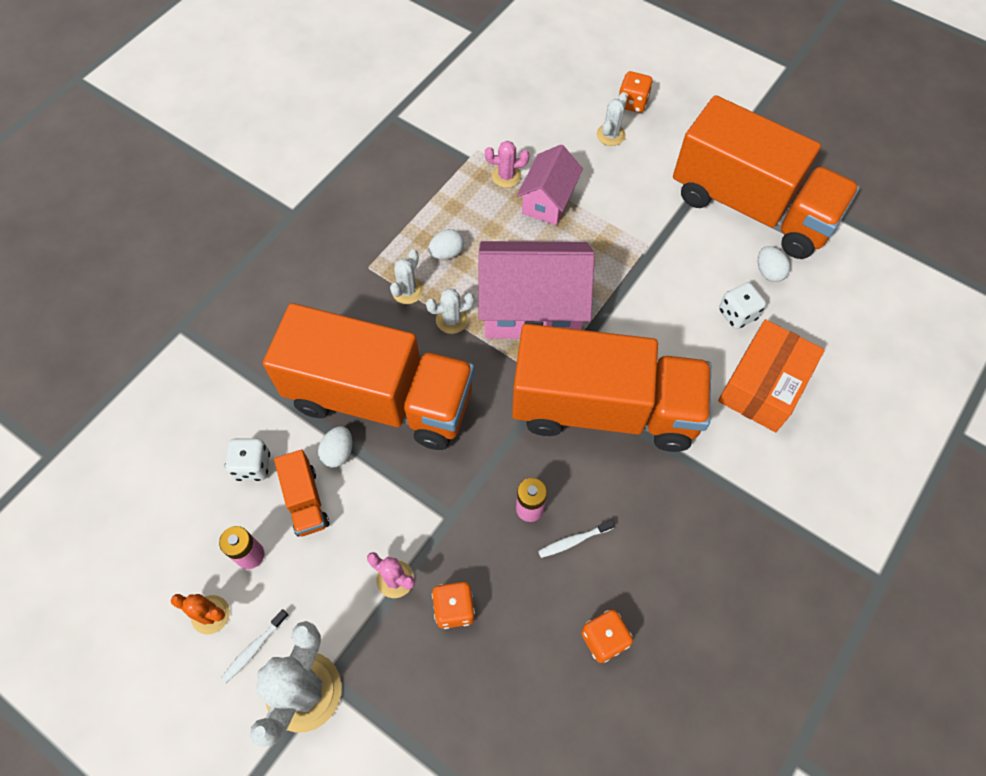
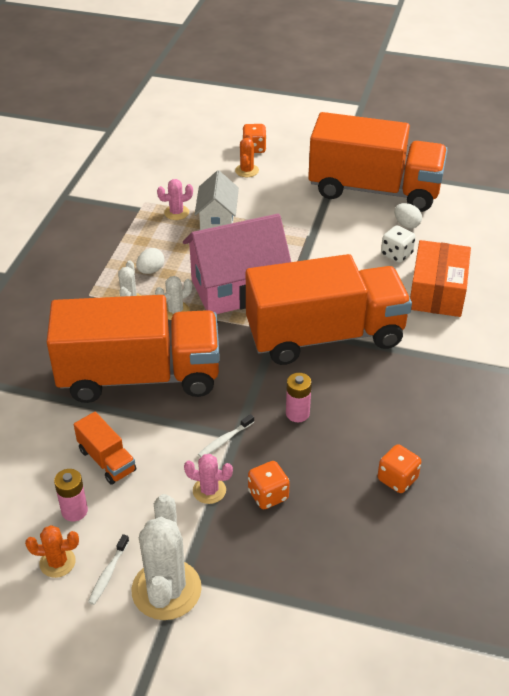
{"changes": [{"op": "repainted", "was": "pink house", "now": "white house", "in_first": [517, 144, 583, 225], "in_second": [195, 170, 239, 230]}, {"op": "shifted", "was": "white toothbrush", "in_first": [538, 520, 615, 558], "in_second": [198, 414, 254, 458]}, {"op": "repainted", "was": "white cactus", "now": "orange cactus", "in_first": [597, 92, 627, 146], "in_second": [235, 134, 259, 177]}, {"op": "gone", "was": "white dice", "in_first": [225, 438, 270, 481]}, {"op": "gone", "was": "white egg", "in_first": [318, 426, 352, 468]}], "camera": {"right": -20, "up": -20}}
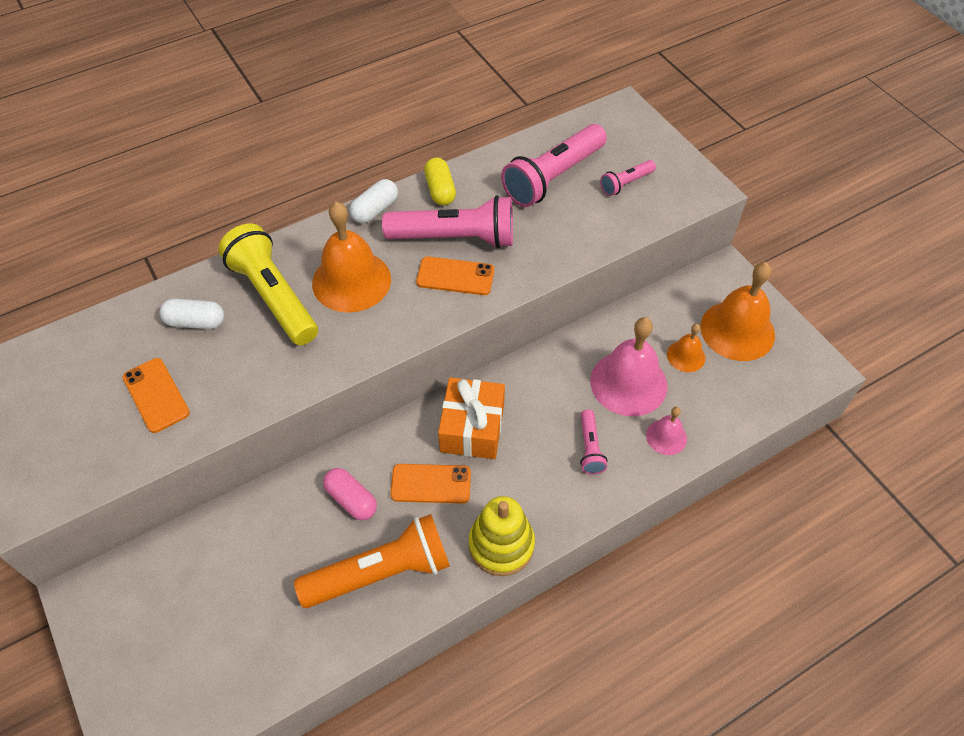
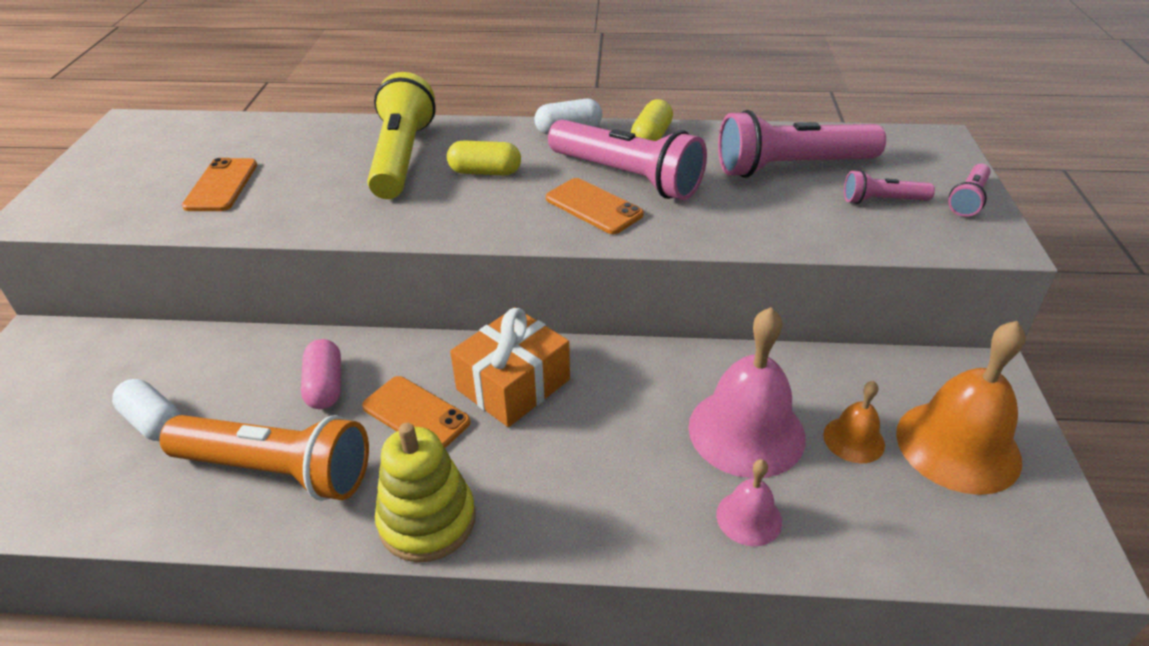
{"changes": [{"op": "shifted", "was": "white capsule", "in_first": [159, 299, 224, 329], "in_second": [112, 379, 181, 441]}, {"op": "swapped", "was": "orange bell", "now": "yellow capsule", "in_first": [312, 202, 391, 313], "in_second": [447, 140, 521, 176]}, {"op": "shifted", "was": "pink flashlight", "in_first": [580, 410, 608, 475], "in_second": [948, 164, 990, 217]}], "camera": {"right": 35, "up": -15}}
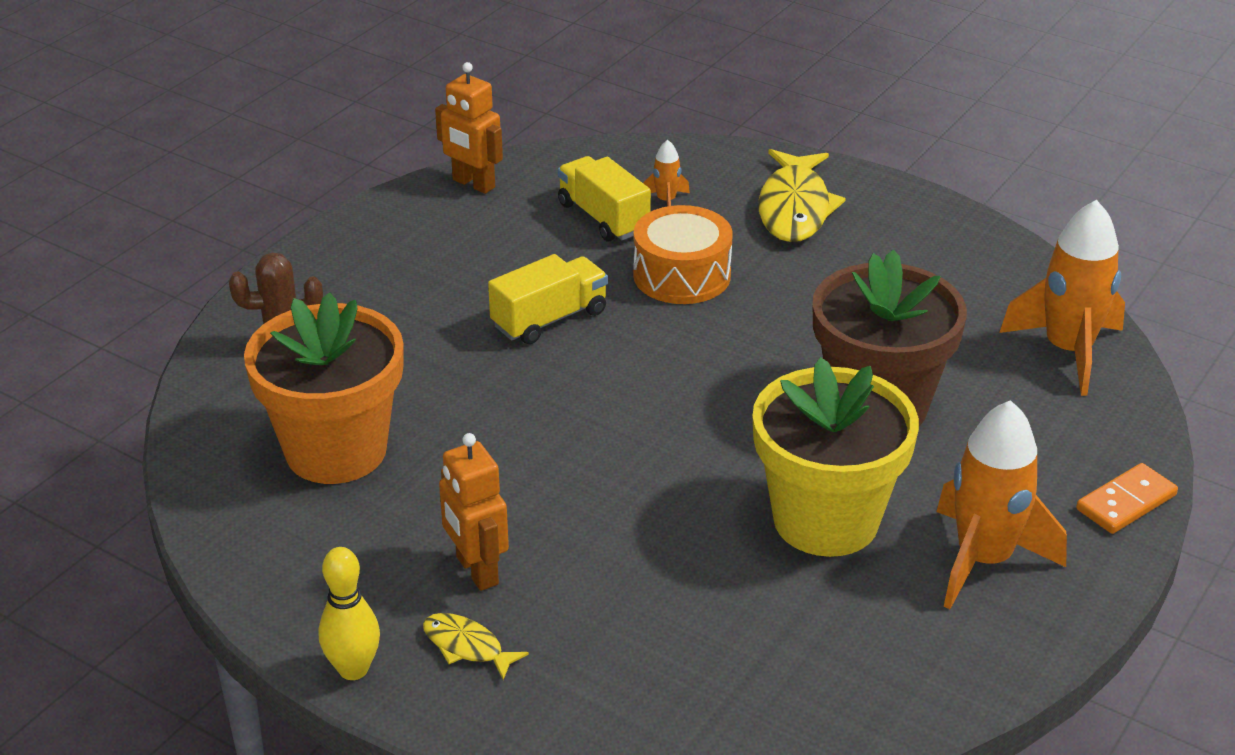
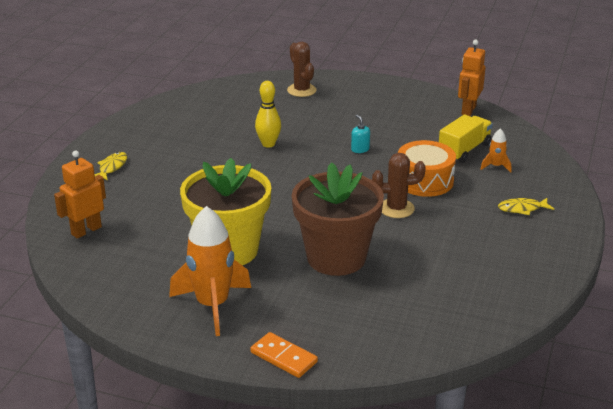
{"changes": [{"op": "shifted", "was": "orange robot", "in_first": [439, 433, 509, 591], "in_second": [54, 150, 106, 238]}, {"op": "shifted", "was": "yellow bowling pin", "in_first": [319, 547, 380, 680], "in_second": [255, 81, 281, 148]}, {"op": "swapped", "was": "yellow truck", "now": "turquoise soap dispenser", "in_first": [488, 254, 608, 344], "in_second": [351, 114, 370, 153]}, {"op": "new", "now": "brown cactus", "in_second": [372, 153, 426, 218]}, {"op": "scaled", "was": "yellow fish", "in_first": [758, 149, 846, 242], "in_second": [498, 198, 554, 215], "ratio": 0.51}, {"op": "gone", "was": "orange flower pot", "in_first": [244, 292, 404, 484]}, {"op": "gone", "was": "orange rocket", "in_first": [999, 200, 1125, 396]}], "camera": {"right": 75, "up": -5}}
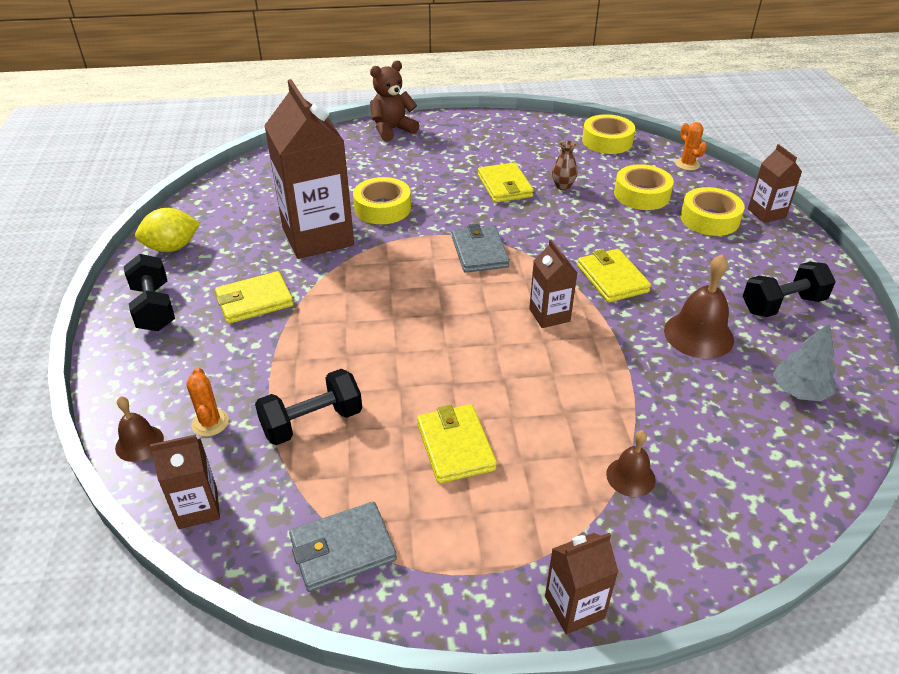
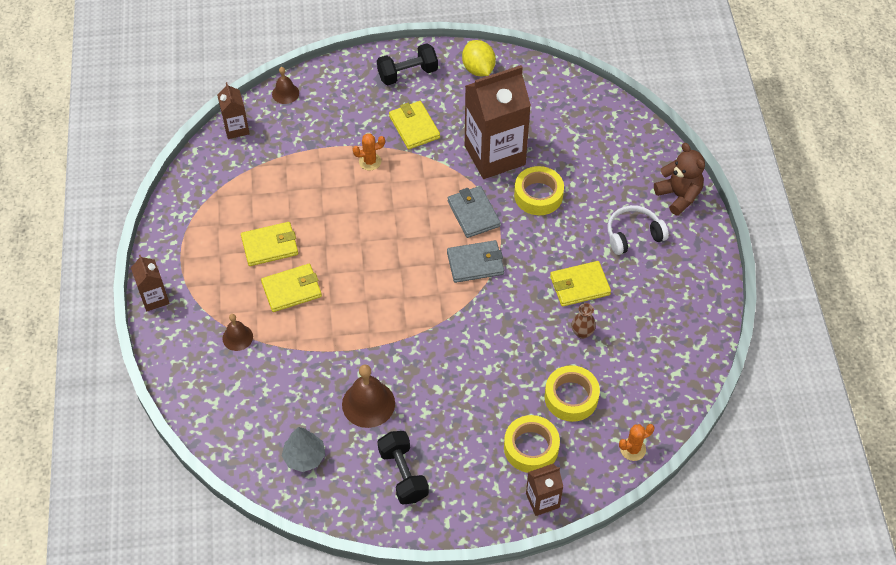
{"changes": [{"op": "shifted", "was": "yellow wallet", "in_first": [577, 249, 651, 303], "in_second": [261, 264, 322, 312]}, {"op": "shifted", "was": "orange cactus", "in_first": [186, 367, 229, 437], "in_second": [353, 133, 385, 171]}, {"op": "shifted", "was": "grey wallet", "in_first": [289, 502, 397, 592], "in_second": [448, 186, 501, 238]}, {"op": "new", "now": "white headphones", "in_second": [608, 205, 669, 255]}, {"op": "gone", "was": "black dumbbell", "in_first": [255, 369, 362, 445]}, {"op": "gone", "was": "brown carton", "in_first": [529, 239, 577, 328]}, {"op": "gone", "was": "yellow tape", "in_first": [582, 114, 635, 154]}], "camera": {"right": 90, "up": 15}}
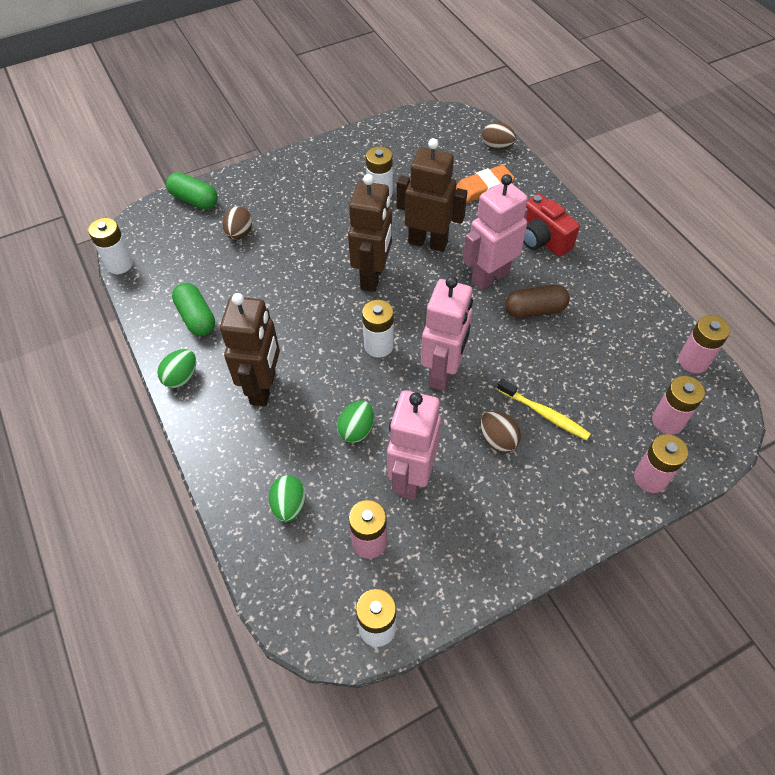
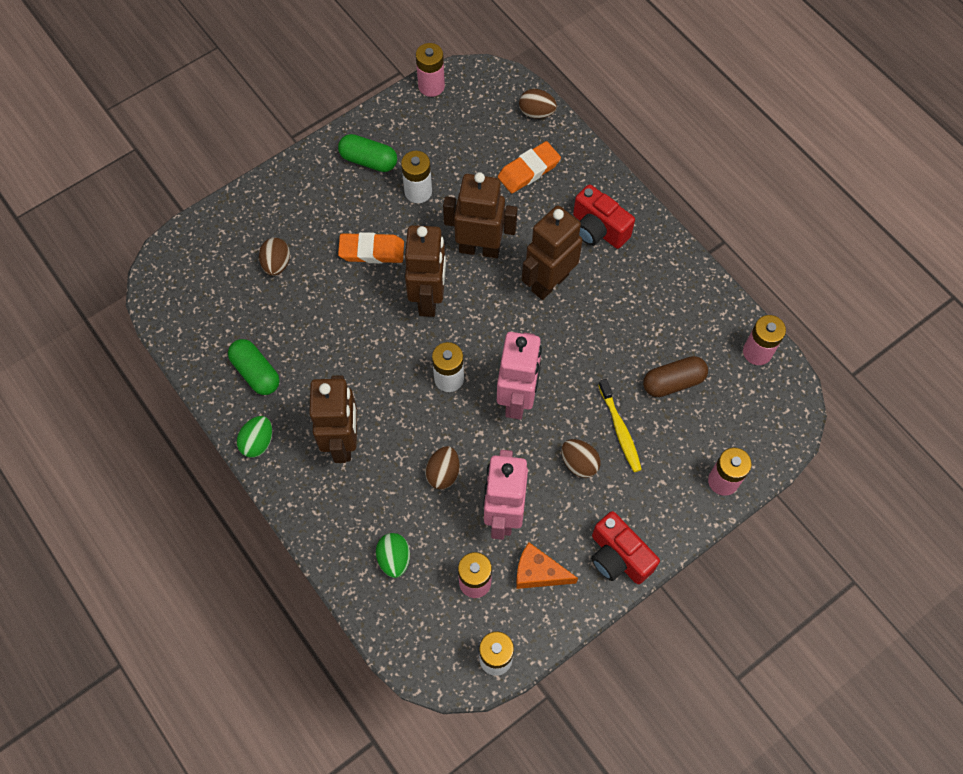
{"changes": [{"op": "shifted", "was": "green capsule", "in_first": [166, 172, 218, 209], "in_second": [338, 134, 397, 172]}, {"op": "new", "now": "orange eraser", "in_second": [338, 232, 404, 264]}, {"op": "shifted", "was": "pink battery", "in_first": [652, 376, 705, 435], "in_second": [416, 43, 445, 97]}, {"op": "repainted", "was": "green egg", "now": "brown egg", "in_first": [337, 401, 374, 443], "in_second": [425, 446, 460, 489]}, {"op": "new", "now": "orange cheese", "in_second": [516, 542, 578, 589]}, {"op": "repainted", "was": "pink robot", "now": "brown robot", "in_first": [463, 174, 528, 290], "in_second": [522, 205, 582, 300]}, {"op": "new", "now": "red camera", "in_second": [591, 511, 660, 584]}, {"op": "rotated", "was": "yellow toothbrush", "in_first": [497, 379, 591, 440], "in_second": [598, 379, 642, 472], "clockwise": 45}, {"op": "shifted", "was": "brown capsule", "in_first": [505, 285, 570, 318], "in_second": [643, 356, 708, 397]}, {"op": "gone", "was": "white battery", "in_first": [88, 218, 133, 274]}], "camera": {"right": -10, "up": 10}}
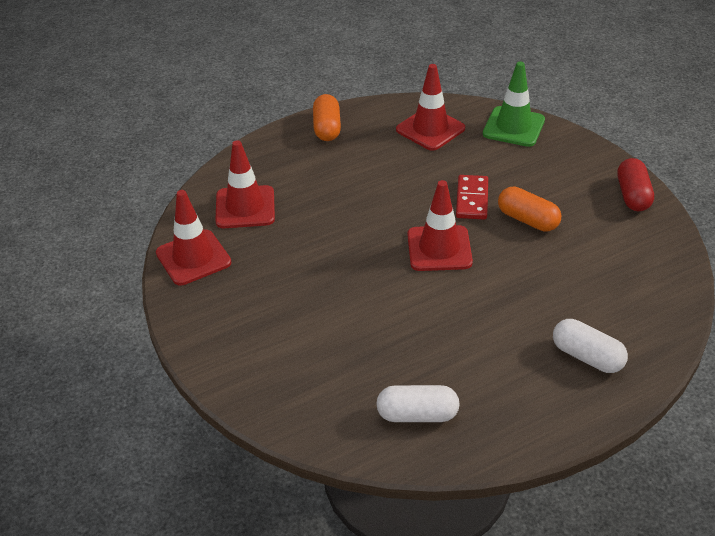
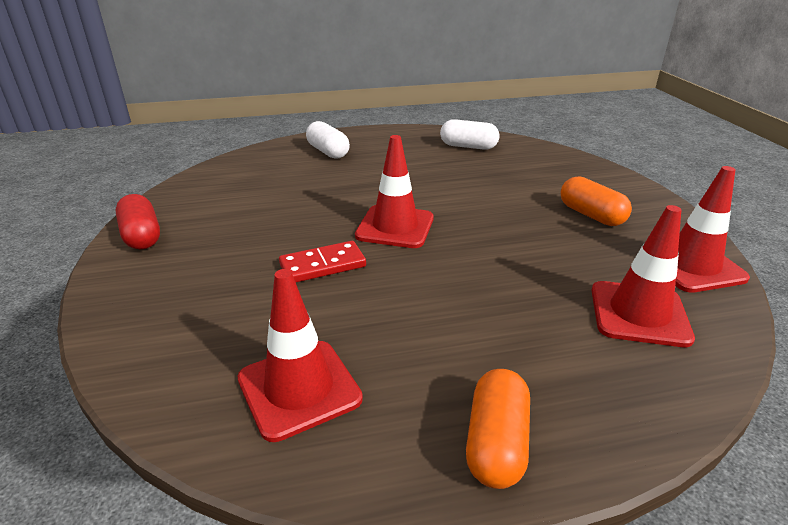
{"changes": [{"op": "rotated", "was": "red capsule", "in_first": [617, 158, 654, 211], "in_second": [115, 194, 160, 250], "clockwise": -45}, {"op": "rotated", "was": "red domino", "in_first": [456, 175, 488, 220], "in_second": [279, 241, 366, 282], "clockwise": 45}, {"op": "shifted", "was": "orange capsule", "in_first": [498, 186, 561, 232], "in_second": [561, 176, 632, 226]}, {"op": "gone", "was": "green traffic cone", "in_first": [483, 61, 545, 147]}], "camera": {"right": -165, "up": -10}}
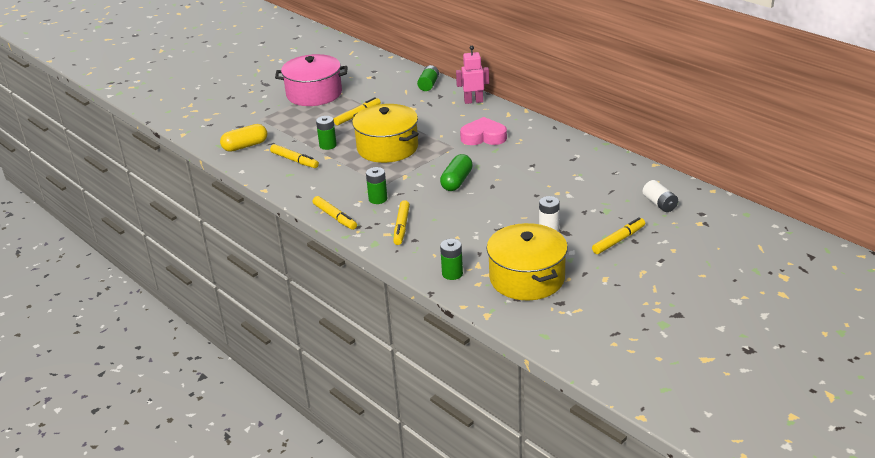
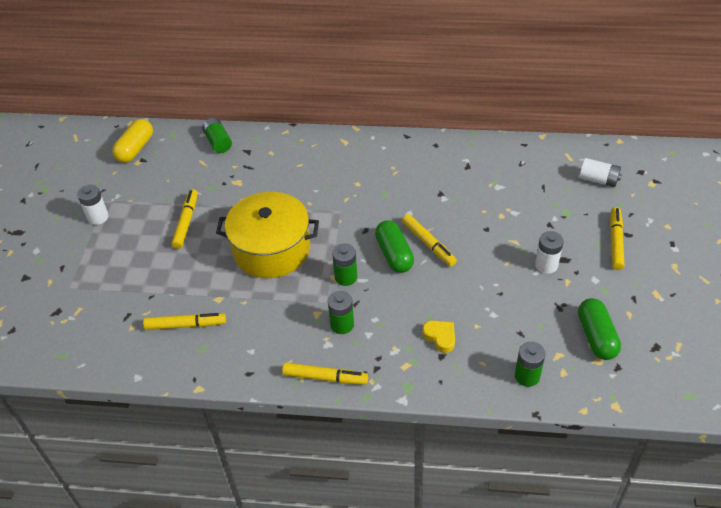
{"changes": [{"op": "swapped", "was": "pink pot", "now": "white battery", "in_first": [275, 54, 348, 106], "in_second": [77, 185, 109, 225]}, {"op": "shifted", "was": "yellow capsule", "in_first": [220, 124, 267, 152], "in_second": [112, 119, 153, 163]}, {"op": "shifted", "was": "green battery", "in_first": [316, 116, 337, 150], "in_second": [332, 244, 357, 286]}, {"op": "shifted", "was": "yellow marker", "in_first": [393, 200, 410, 245], "in_second": [402, 214, 457, 266]}, {"op": "new", "now": "yellow heart", "in_second": [422, 320, 455, 353]}, {"op": "swapped", "was": "yellow pot", "now": "green capsule", "in_first": [487, 223, 568, 300], "in_second": [578, 298, 621, 360]}, {"op": "gone", "was": "pink robot", "in_first": [456, 46, 489, 104]}, {"op": "gone", "was": "pink heart", "in_first": [460, 117, 507, 145]}], "camera": {"right": -40, "up": 15}}
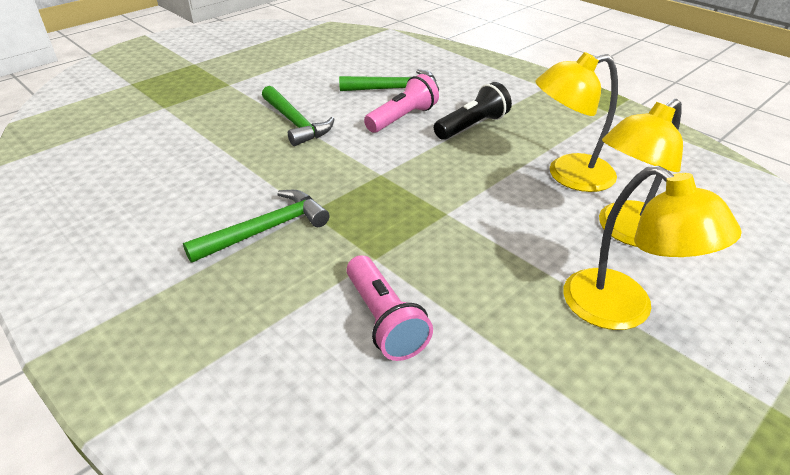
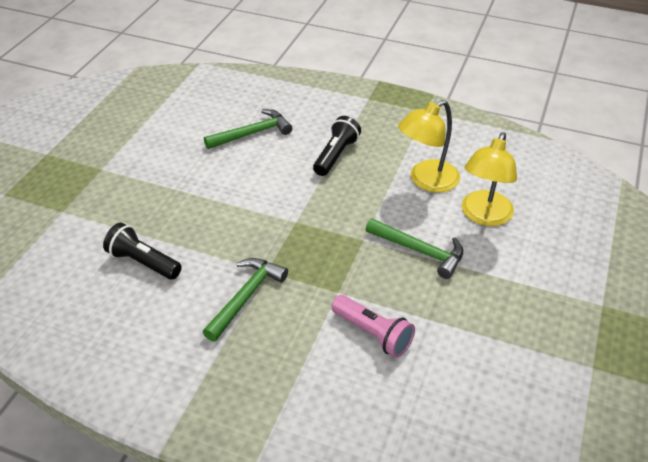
{"changes": [{"op": "new", "now": "black flashlight", "in_second": [103, 223, 182, 280]}, {"op": "shifted", "was": "green hammer", "in_first": [262, 86, 334, 146], "in_second": [365, 218, 463, 279]}, {"op": "gone", "was": "pink flashlight", "in_first": [364, 74, 439, 133]}, {"op": "gone", "was": "yellow lamp", "in_first": [563, 166, 742, 330]}], "camera": {"right": -25, "up": 5}}
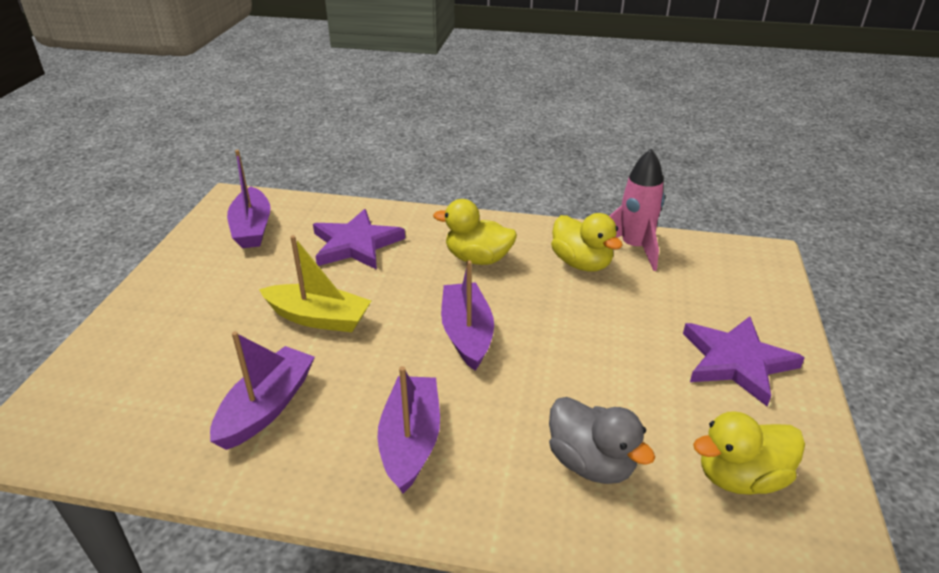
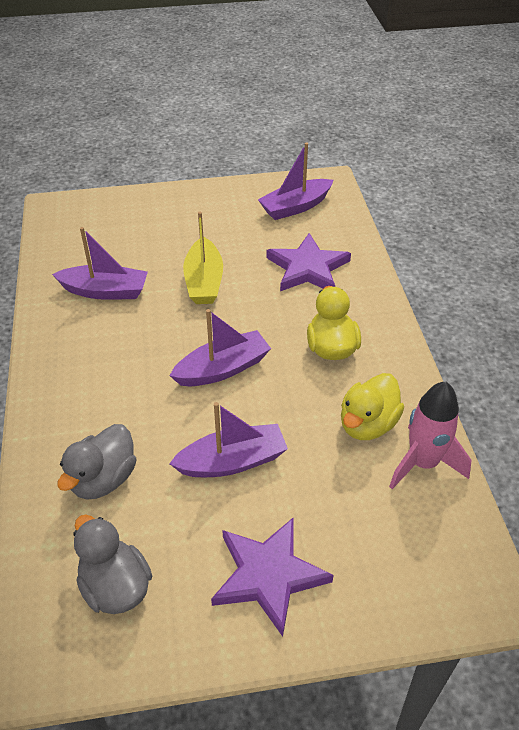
{"changes": [{"op": "repainted", "was": "yellow duck", "now": "grey duck", "in_first": [693, 411, 805, 495], "in_second": [73, 514, 152, 614]}, {"op": "shifted", "was": "purple boat", "in_first": [377, 366, 440, 493], "in_second": [169, 402, 288, 477]}], "camera": {"right": 70, "up": 10}}
